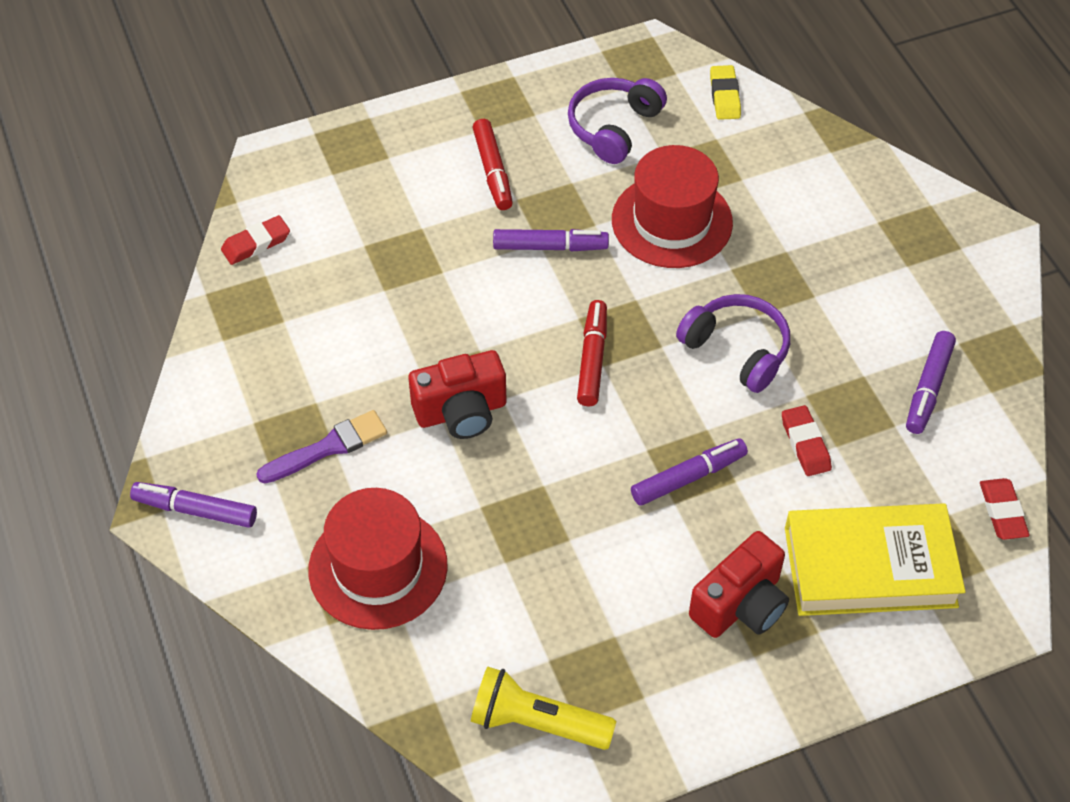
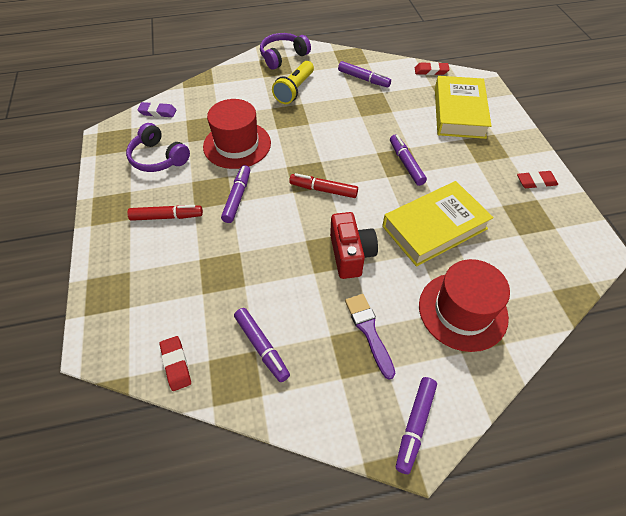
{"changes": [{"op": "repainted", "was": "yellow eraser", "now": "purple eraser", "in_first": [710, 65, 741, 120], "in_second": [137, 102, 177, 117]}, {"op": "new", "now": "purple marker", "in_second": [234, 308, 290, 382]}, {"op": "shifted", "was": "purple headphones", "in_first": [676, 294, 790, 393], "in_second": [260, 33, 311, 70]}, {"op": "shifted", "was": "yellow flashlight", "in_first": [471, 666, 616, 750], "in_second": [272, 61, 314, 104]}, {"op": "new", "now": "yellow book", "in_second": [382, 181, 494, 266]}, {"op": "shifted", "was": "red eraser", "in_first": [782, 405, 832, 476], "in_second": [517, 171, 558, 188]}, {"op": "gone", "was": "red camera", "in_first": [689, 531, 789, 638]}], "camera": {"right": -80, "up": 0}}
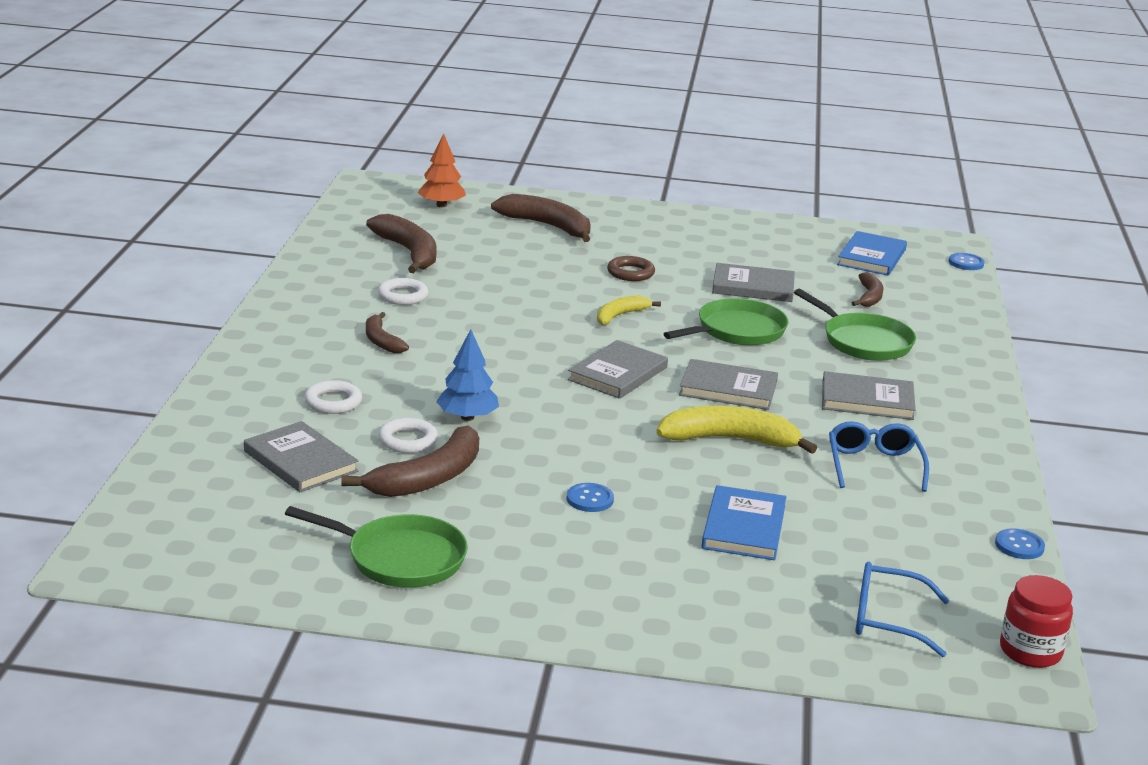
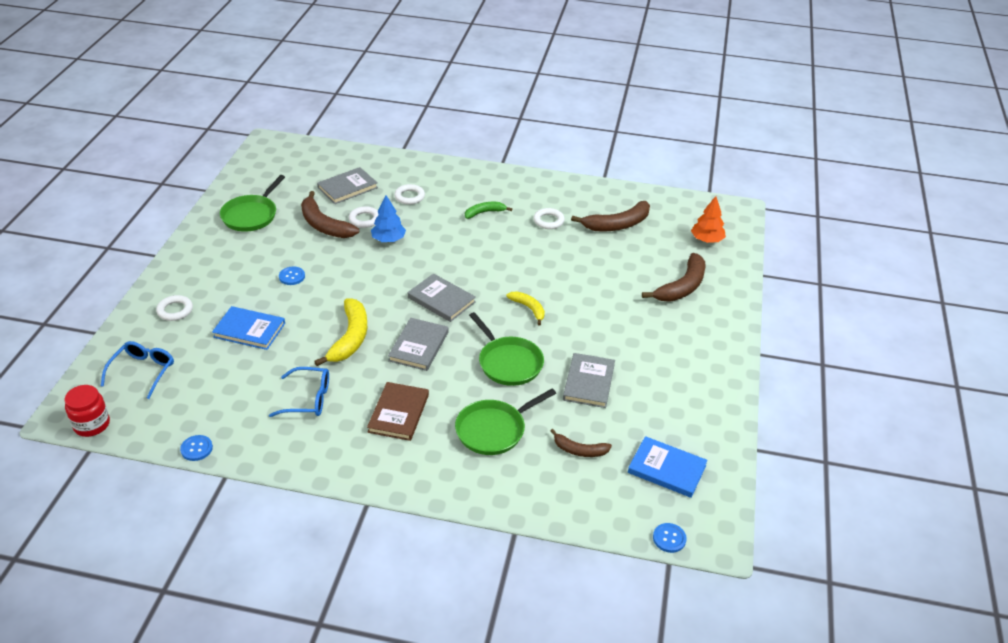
{"changes": [{"op": "new", "now": "white ring", "in_second": [156, 295, 193, 321]}, {"op": "repainted", "was": "grey book", "now": "brown book", "in_first": [822, 371, 916, 420], "in_second": [367, 382, 429, 441]}, {"op": "repainted", "was": "brown banana", "now": "green banana", "in_first": [366, 312, 409, 353], "in_second": [465, 202, 512, 219]}, {"op": "gone", "was": "brown ring", "in_first": [607, 256, 655, 281]}], "camera": {"right": 95, "up": 15}}
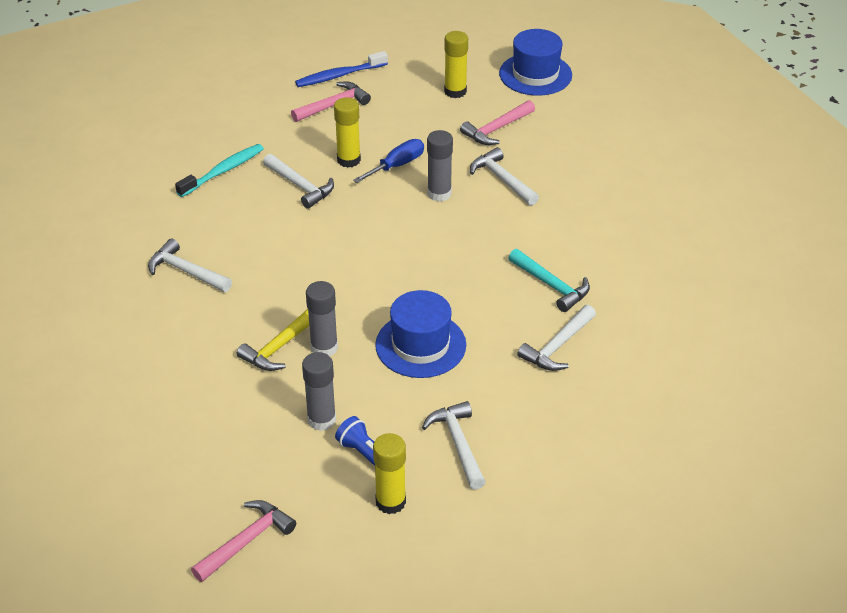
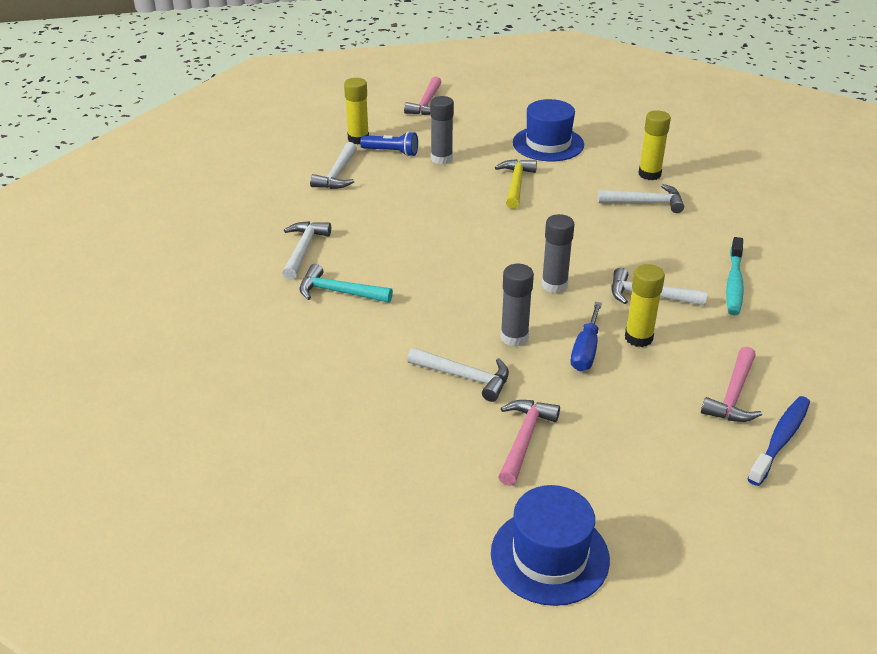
{"changes": [{"op": "rotated", "was": "white hammer", "in_first": [422, 401, 486, 490], "in_second": [310, 142, 357, 189], "clockwise": 60}, {"op": "shifted", "was": "blue hat", "in_first": [375, 290, 466, 378], "in_second": [513, 99, 584, 161]}, {"op": "shifted", "was": "grey glue stick", "in_first": [306, 281, 338, 356], "in_second": [542, 214, 575, 293]}, {"op": "shifted", "was": "yellow glue stick", "in_first": [444, 31, 468, 98], "in_second": [639, 110, 671, 180]}], "camera": {"right": 150, "up": -5}}
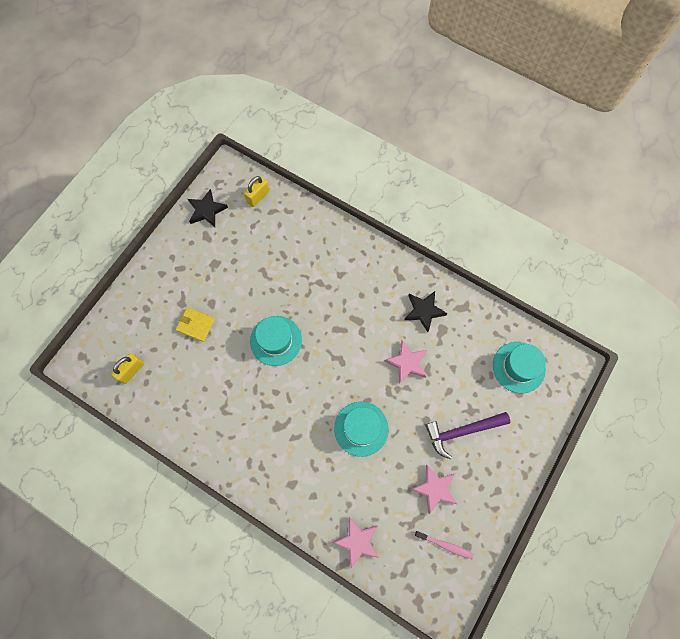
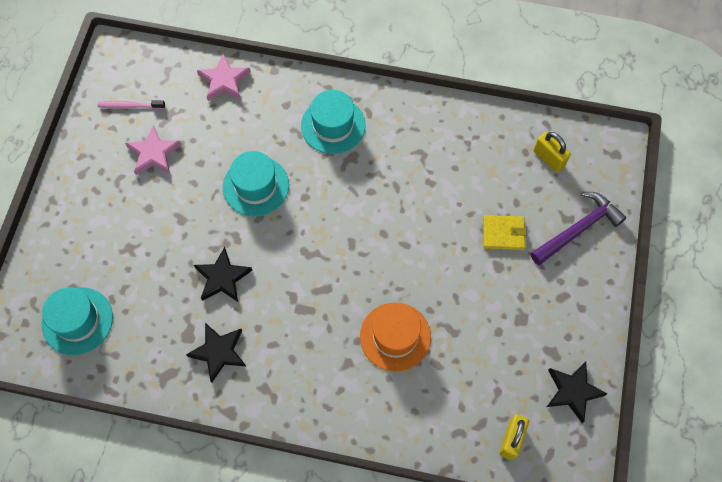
{"changes": [{"op": "repainted", "was": "pink star", "now": "black star", "in_first": [385, 340, 427, 384], "in_second": [194, 247, 253, 302]}, {"op": "shifted", "was": "turquoise hat", "in_first": [250, 316, 302, 366], "in_second": [301, 90, 366, 154]}, {"op": "new", "now": "orange hat", "in_second": [360, 303, 431, 372]}, {"op": "shifted", "was": "purple hammer", "in_first": [425, 412, 510, 459], "in_second": [531, 192, 626, 265]}, {"op": "rotated", "was": "yellow padlock", "in_first": [111, 353, 144, 384], "in_second": [533, 132, 571, 173], "clockwise": -60}], "camera": {"right": 160, "up": -5}}
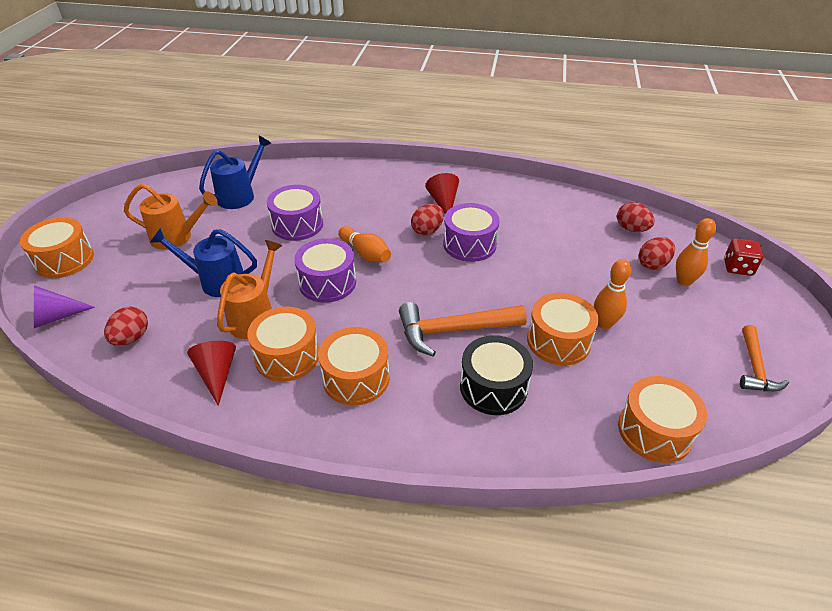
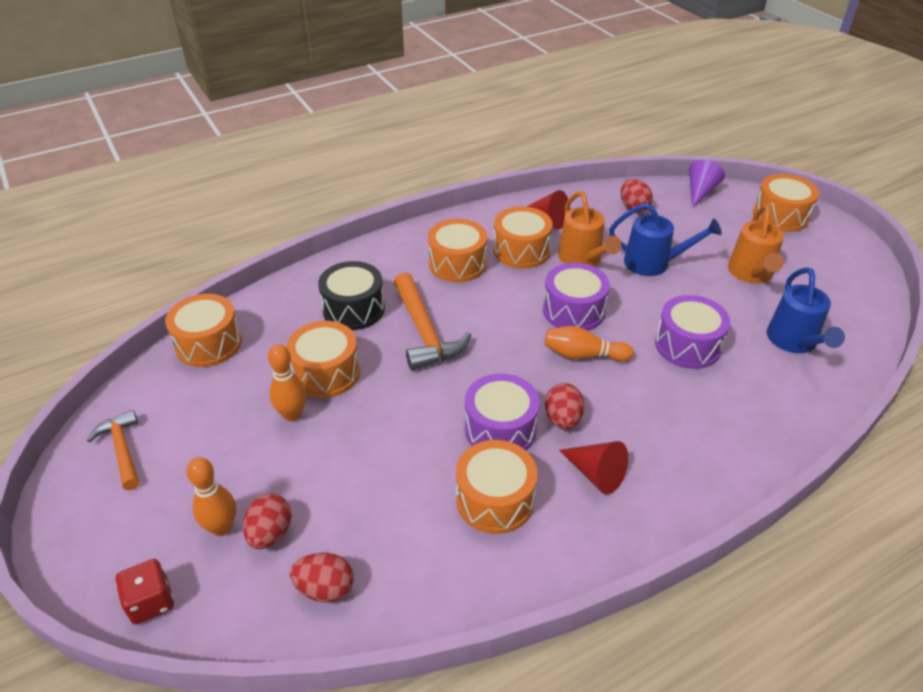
{"changes": [{"op": "rotated", "was": "orange hammer", "in_first": [399, 302, 527, 356], "in_second": [393, 272, 471, 371], "clockwise": 120}, {"op": "new", "now": "orange drum", "in_second": [456, 440, 538, 534]}, {"op": "rotated", "was": "blue watering can", "in_first": [150, 228, 257, 297], "in_second": [609, 203, 722, 276], "clockwise": 45}, {"op": "rotated", "was": "orange watering can", "in_first": [124, 184, 218, 250], "in_second": [728, 204, 784, 283], "clockwise": -45}], "camera": {"right": 140, "up": 0}}
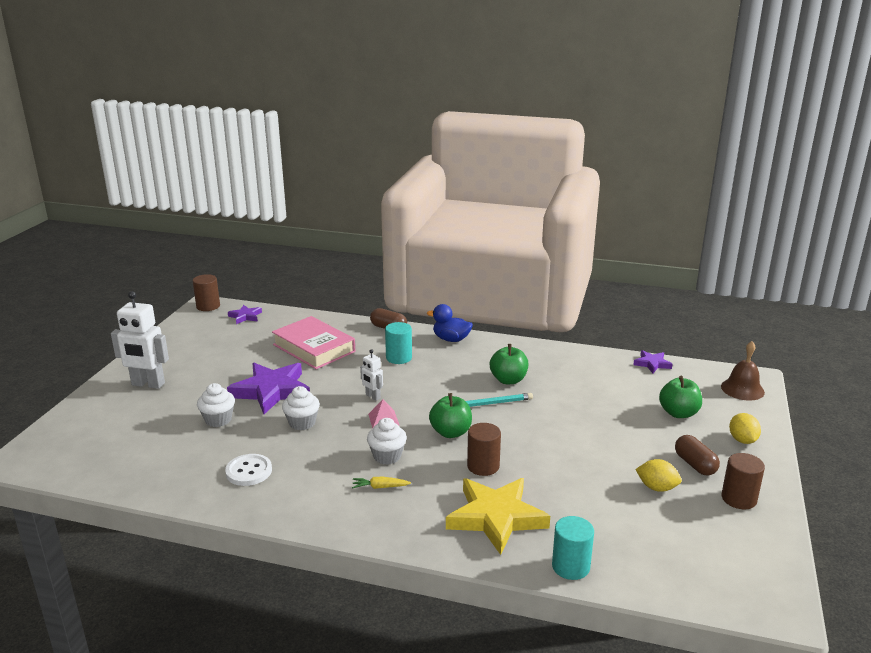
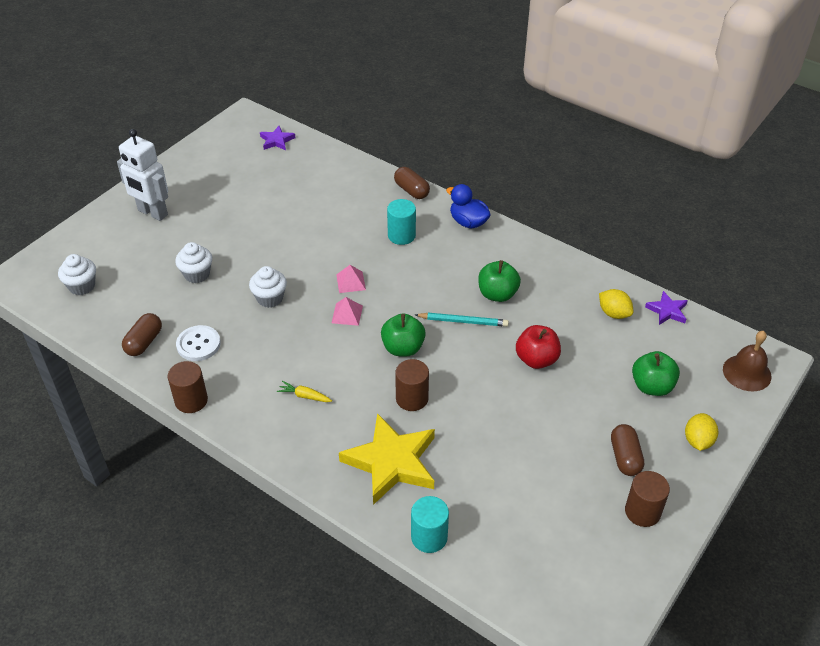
{"changes": [{"op": "shifted", "was": "white cupcake", "in_first": [367, 418, 407, 465], "in_second": [58, 254, 96, 295]}, {"op": "new", "now": "brown capsule", "in_second": [122, 313, 162, 356]}, {"op": "shifted", "was": "brown cylinder", "in_first": [193, 274, 220, 311], "in_second": [168, 361, 208, 413]}, {"op": "swapped", "was": "white robot", "now": "pink pyramid", "in_first": [360, 349, 383, 401], "in_second": [336, 265, 366, 293]}, {"op": "new", "now": "red apple", "in_second": [516, 325, 561, 369]}, {"op": "shifted", "was": "yellow lemon", "in_first": [635, 459, 682, 492], "in_second": [599, 289, 633, 319]}, {"op": "gone", "was": "purple star", "in_first": [227, 363, 310, 414]}, {"op": "gone", "was": "pink book", "in_first": [272, 316, 355, 369]}], "camera": {"right": 20, "up": 20}}
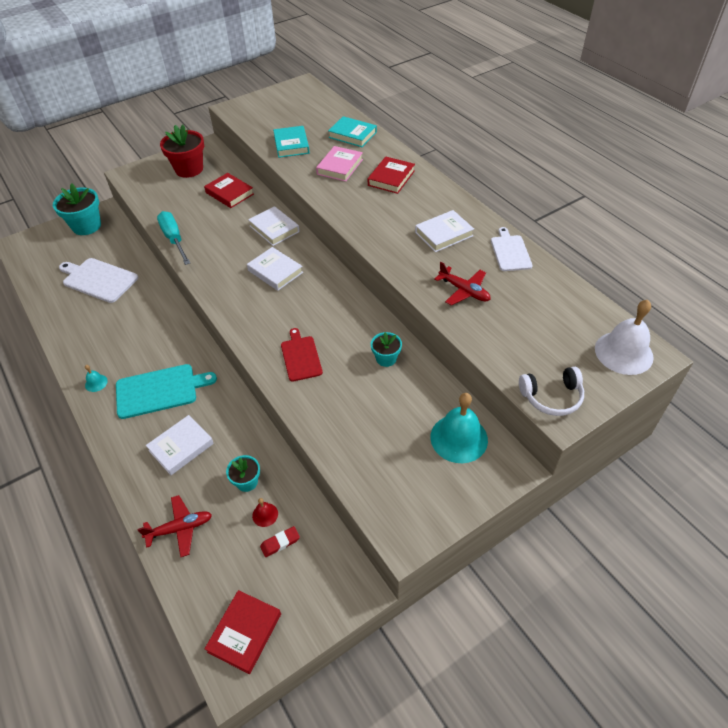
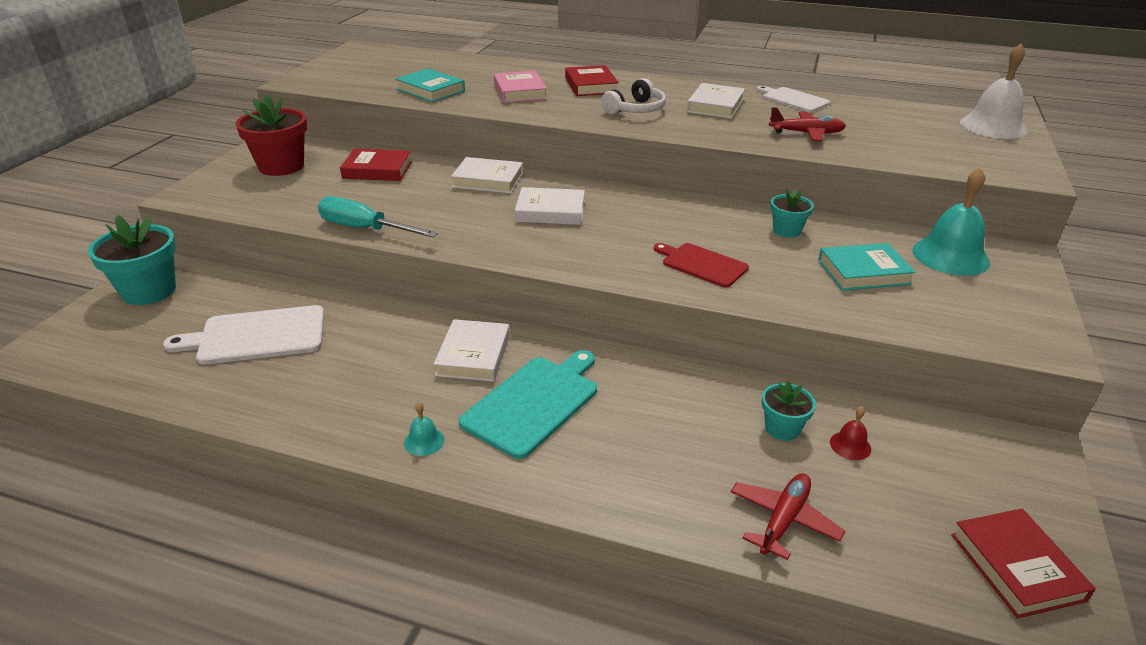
{"changes": [{"op": "shifted", "was": "white book", "in_first": [146, 415, 214, 475], "in_second": [433, 319, 510, 382]}, {"op": "shifted", "was": "white headphones", "in_first": [519, 367, 584, 416], "in_second": [601, 78, 666, 115]}, {"op": "shifted", "was": "turquoise book", "in_first": [328, 116, 377, 147], "in_second": [818, 243, 916, 291]}, {"op": "gone", "was": "red eraser", "in_first": [260, 526, 300, 557]}], "camera": {"right": -40, "up": -15}}
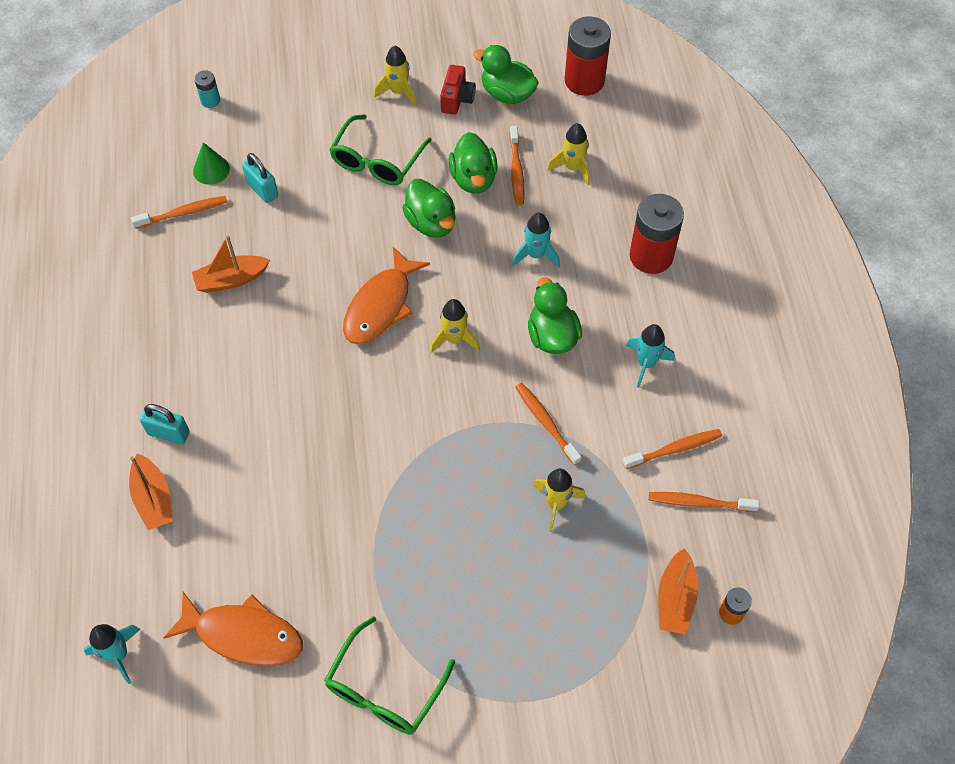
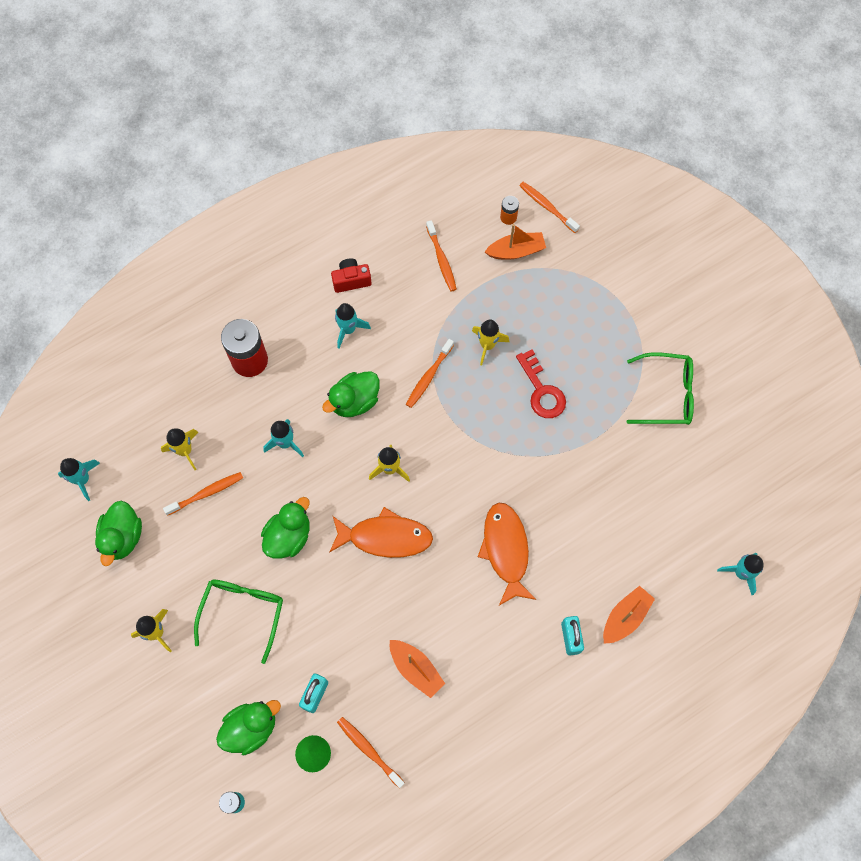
{"changes": [{"op": "swapped", "was": "red battery", "now": "turquoise rocket", "in_first": [565, 16, 611, 96], "in_second": [58, 458, 100, 501]}, {"op": "rotated", "was": "green glasses", "in_first": [329, 114, 431, 185], "in_second": [194, 580, 283, 664], "clockwise": -75}, {"op": "shifted", "was": "green duck", "in_first": [449, 132, 498, 194], "in_second": [216, 700, 281, 755]}, {"op": "shifted", "was": "red camera", "in_first": [440, 65, 476, 115], "in_second": [331, 258, 372, 293]}, {"op": "shifted", "was": "orange fish", "in_first": [164, 592, 303, 666], "in_second": [478, 503, 536, 606]}, {"op": "new", "now": "red key", "in_second": [516, 349, 566, 418]}, {"op": "shifted", "was": "orange toothbrush", "in_first": [623, 429, 722, 469], "in_second": [519, 182, 580, 233]}], "camera": {"right": -115, "up": 10}}
